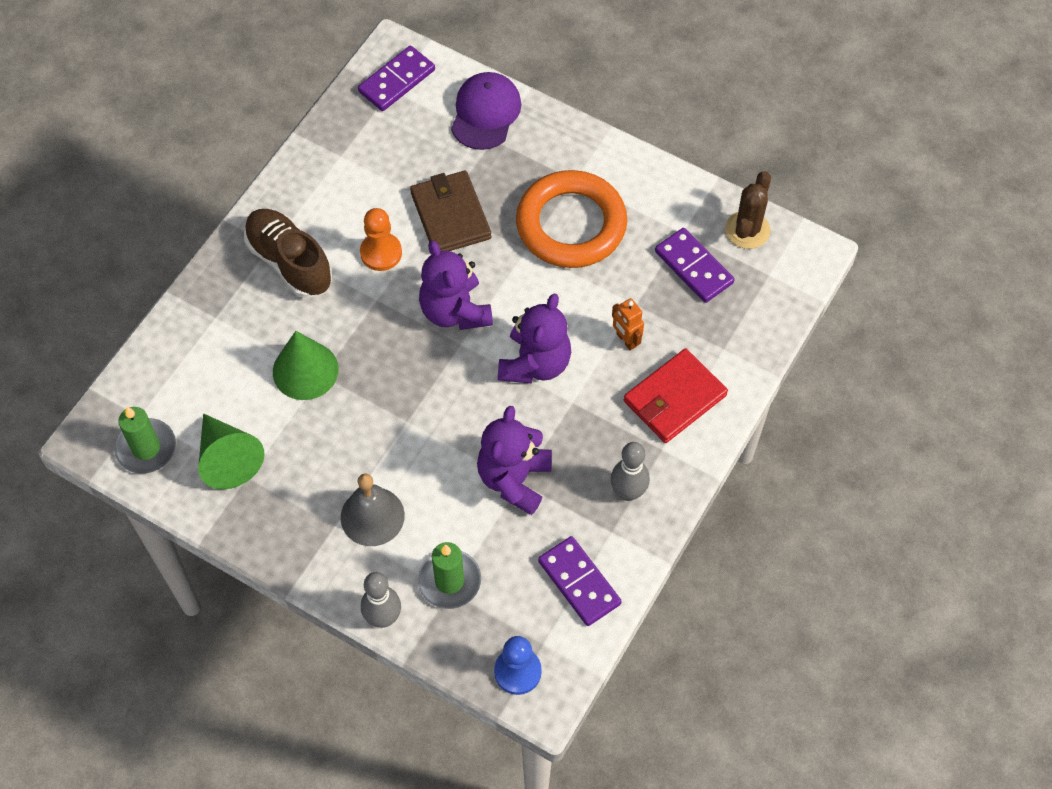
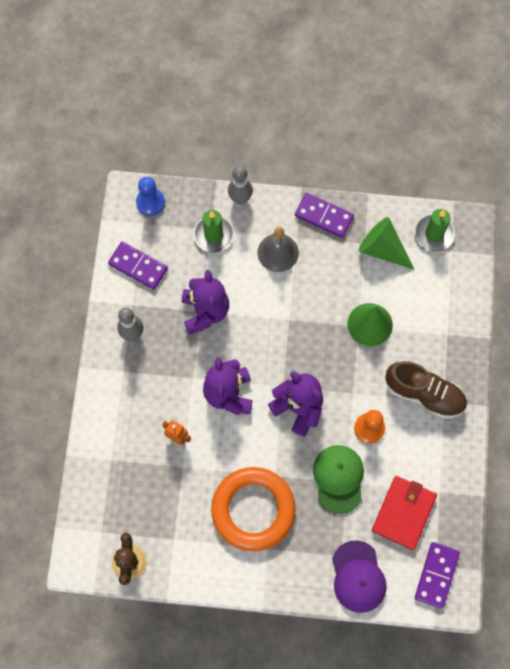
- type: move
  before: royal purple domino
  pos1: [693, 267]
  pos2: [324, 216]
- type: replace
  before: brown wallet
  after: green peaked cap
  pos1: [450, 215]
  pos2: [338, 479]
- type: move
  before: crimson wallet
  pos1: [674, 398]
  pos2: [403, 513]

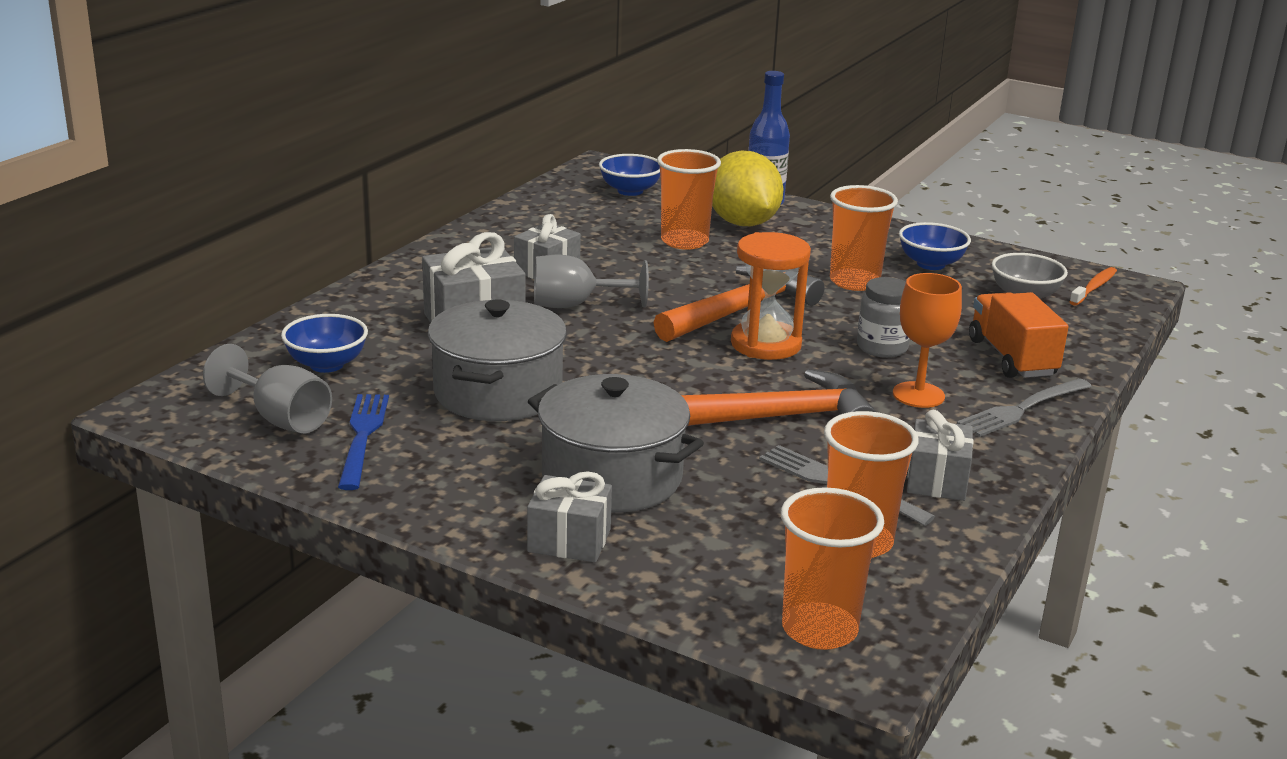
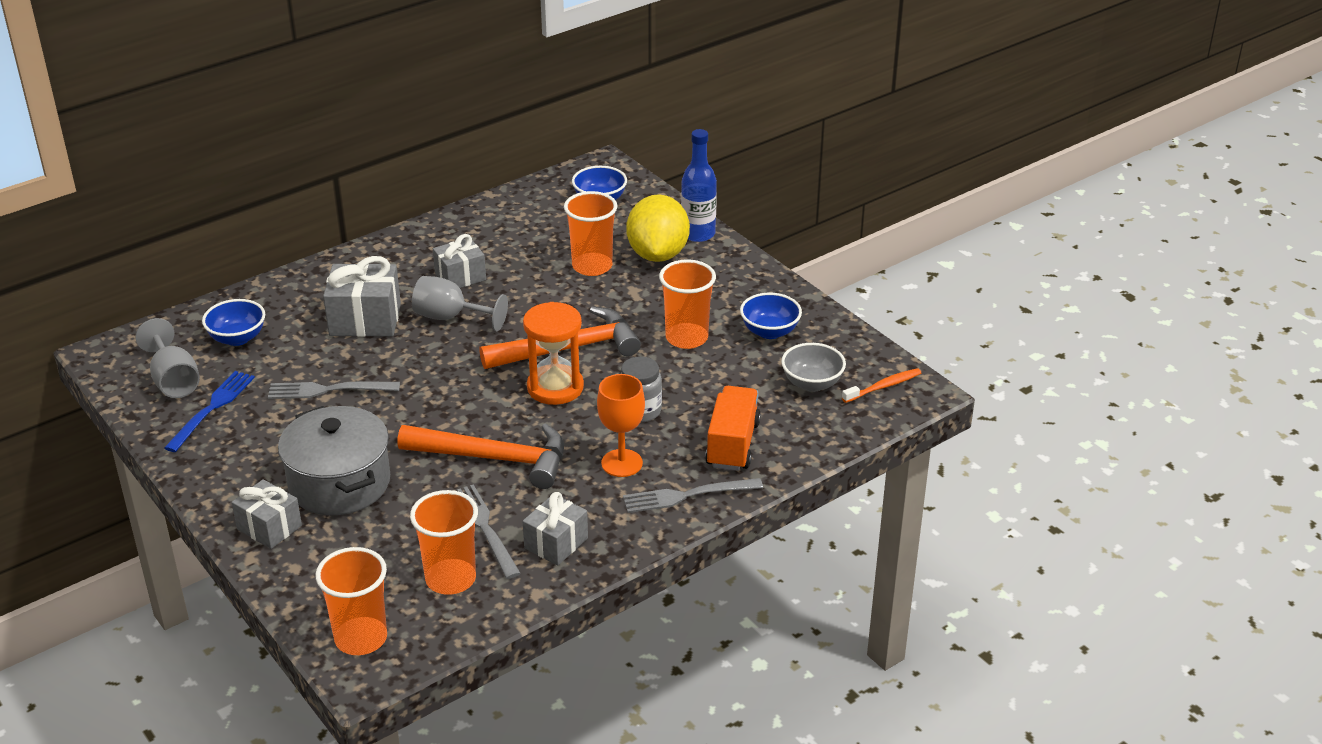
- type: replace
  before: grey stockpot
  after: grey table fork
  pos1: [498, 393]
  pos2: [328, 390]

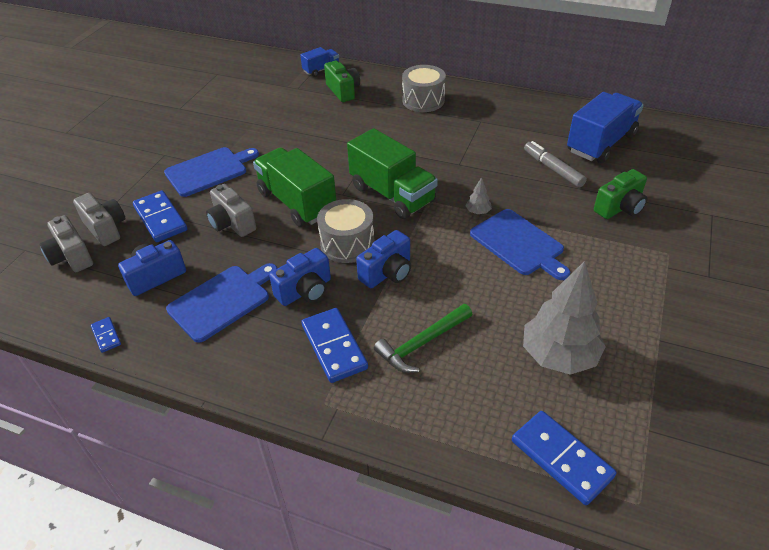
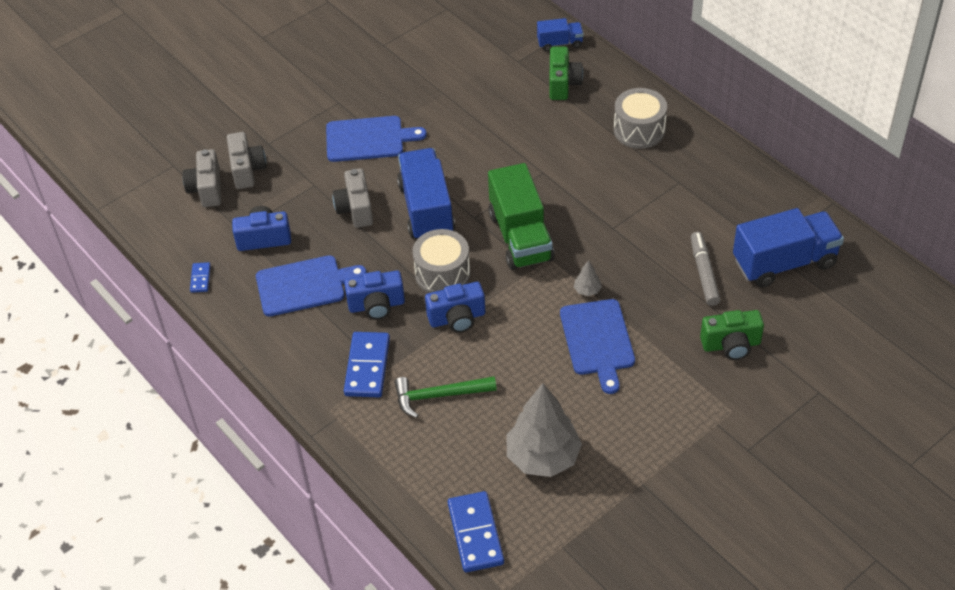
- type: recolor
  before: green lorry
  after: royal blue lorry
  pos1: [297, 202]
  pos2: [426, 209]
- type: delete
  before: royal blue domino
  pos1: [160, 218]

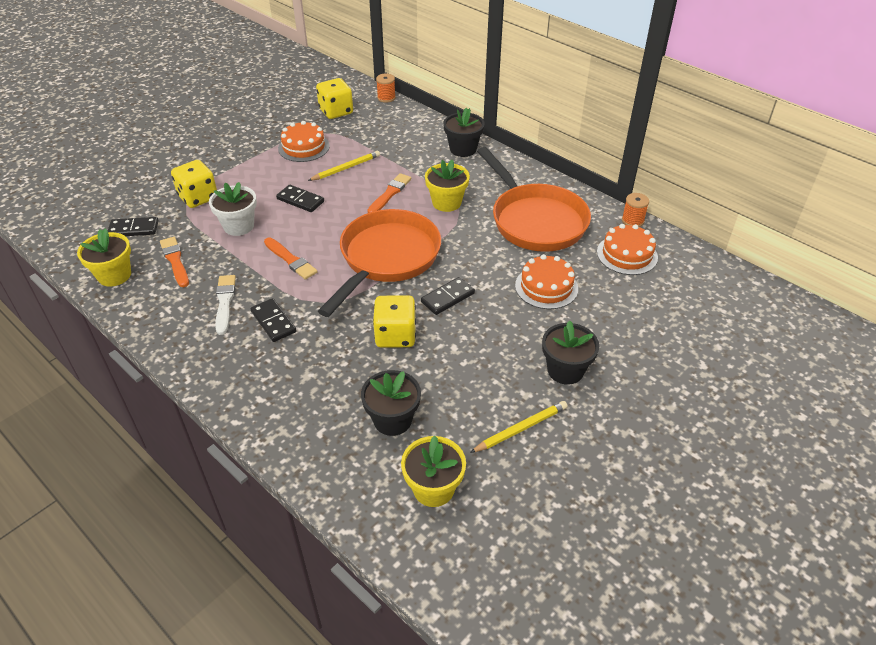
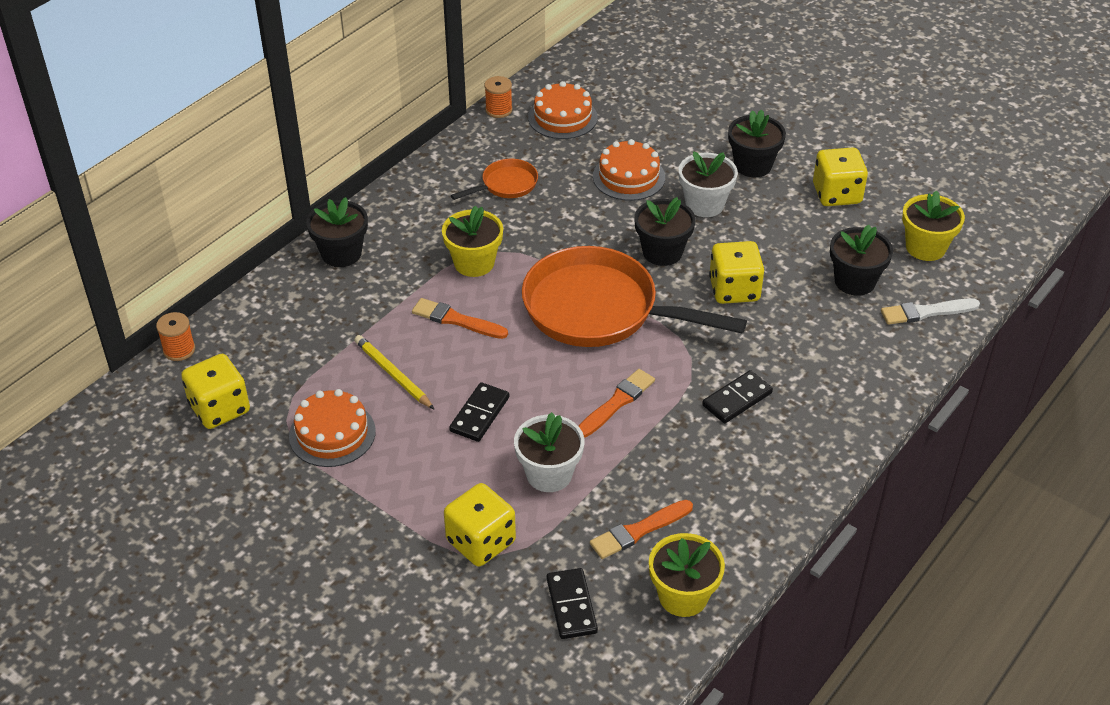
- type: resize
  before: orange pan
  pos1: [535, 220]
  pos2: [506, 185]
  scale: 0.46
- type: replace
  before: ebony domino
  after: ebony flower pot
  pos1: [447, 298]
  pos2: [662, 252]
- type: insert
  after: pure white flower pot
  pos2: [704, 204]
- type: replace
  before: yellow pencil
  after: yellow game die
  pos1: [521, 428]
  pos2: [836, 194]
- type: move
  before: pure white paint brush
  pos1: [225, 302]
  pos2: [926, 312]

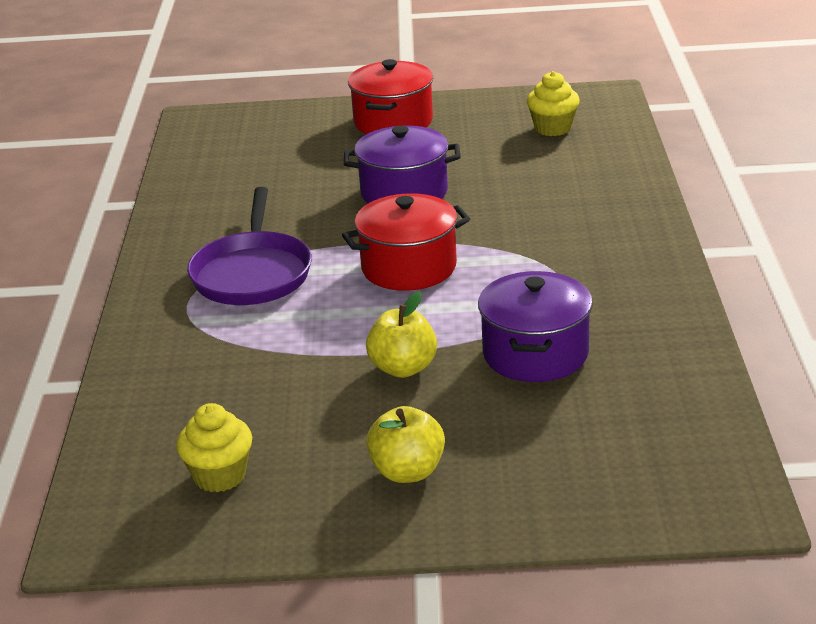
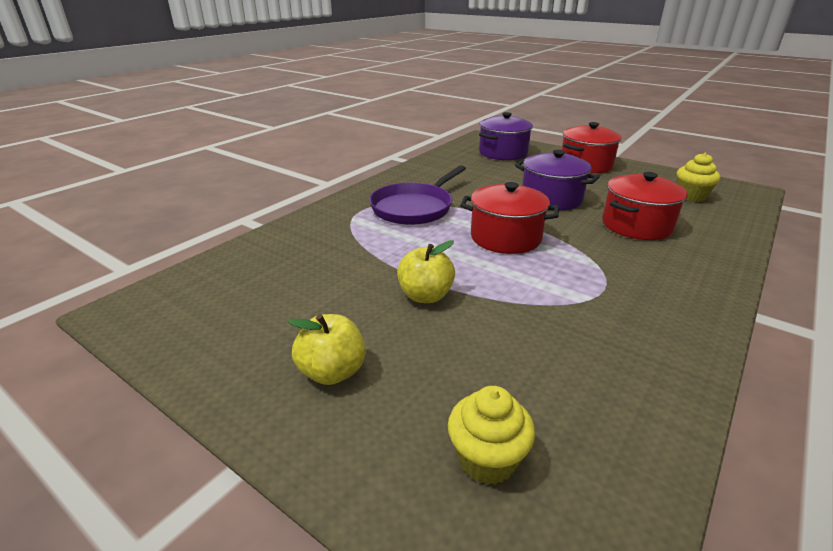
- type: move
  before: yellow cupcake
  pos1: [219, 476]
  pos2: [487, 459]
- type: move
  before: royal purple stockpot
  pos1: [535, 354]
  pos2: [503, 153]
- type: insert
  after: crimson stockpot
  pos2: [636, 225]

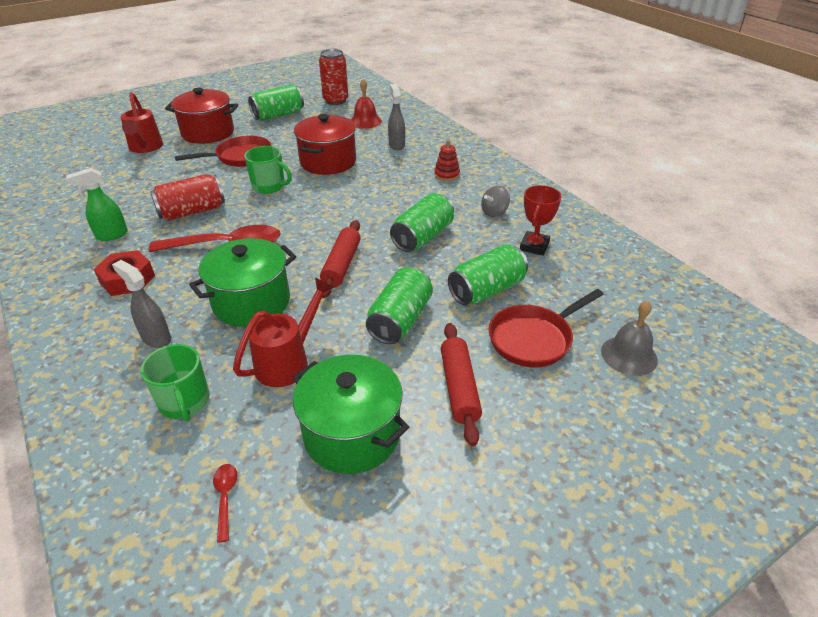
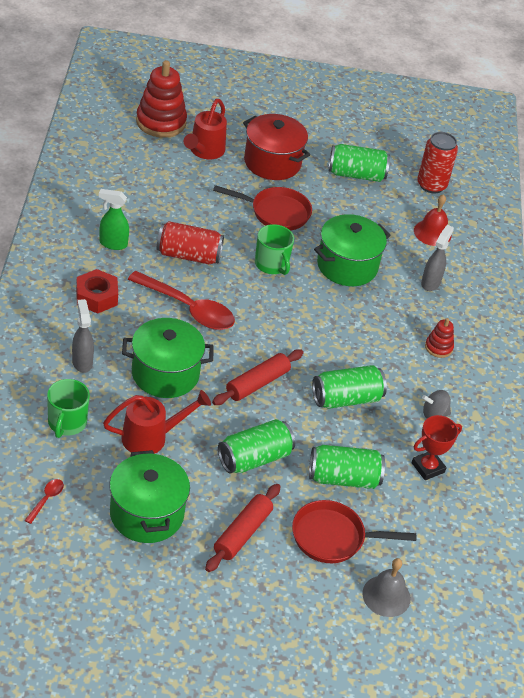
- type: insert
  after: crimson stacking rings
  pos2: [161, 122]
- type: recolor
  before: crimson stockpot
  after: green stockpot
  pos1: [328, 162]
  pos2: [347, 266]

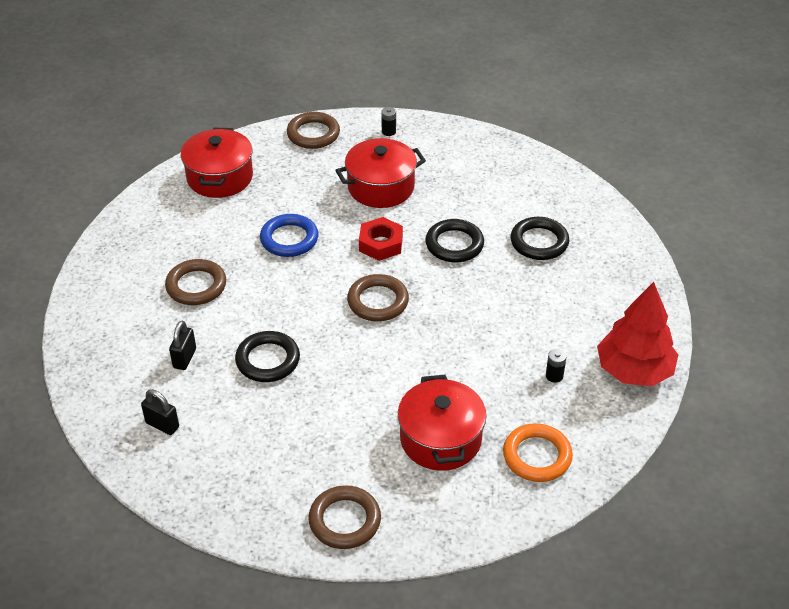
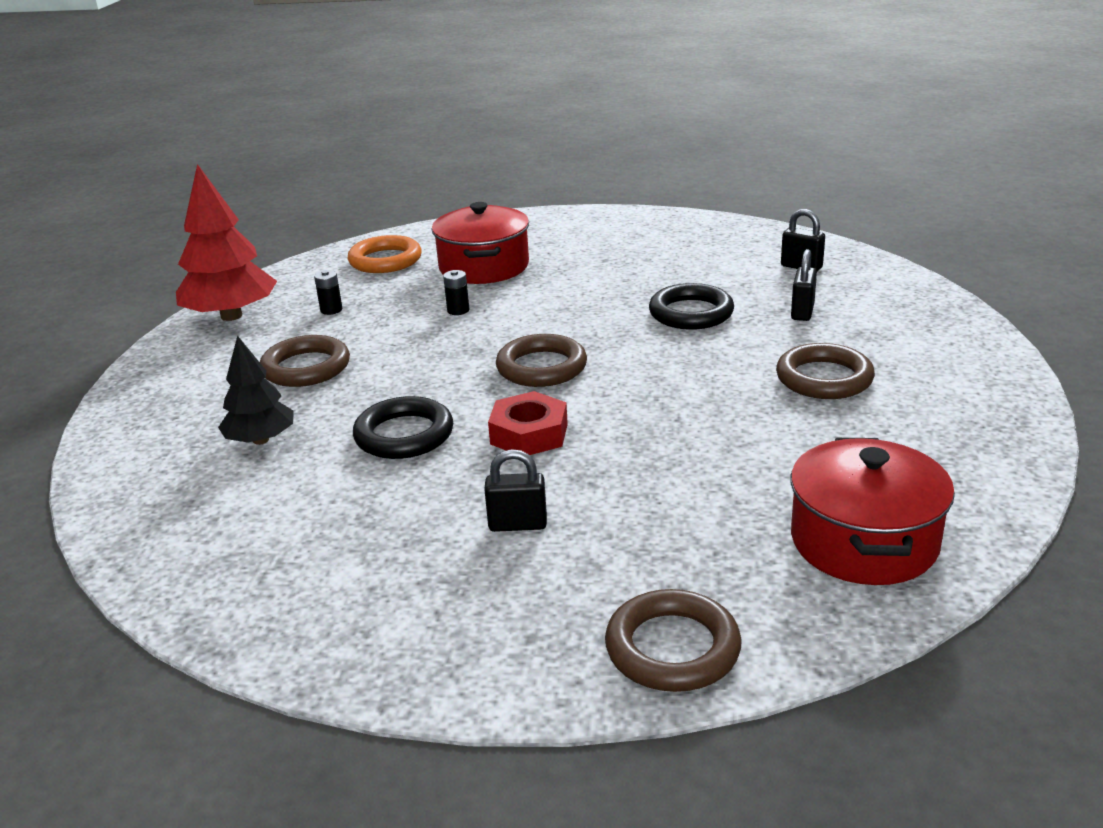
- type: replace
  before: ebony hoop
  after: ebony tree
  pos1: [539, 242]
  pos2: [261, 440]
- type: move
  before: brown hoop
  pos1: [345, 520]
  pos2: [306, 368]
- type: move
  before: ebony AA battery
  pos1: [388, 131]
  pos2: [458, 310]
- type: replace
  before: crimson stockpot
  after: ebony small lock
  pos1: [381, 187]
  pos2: [517, 524]
- type: delete
  before: royal blue hoop
  pos1: [289, 239]

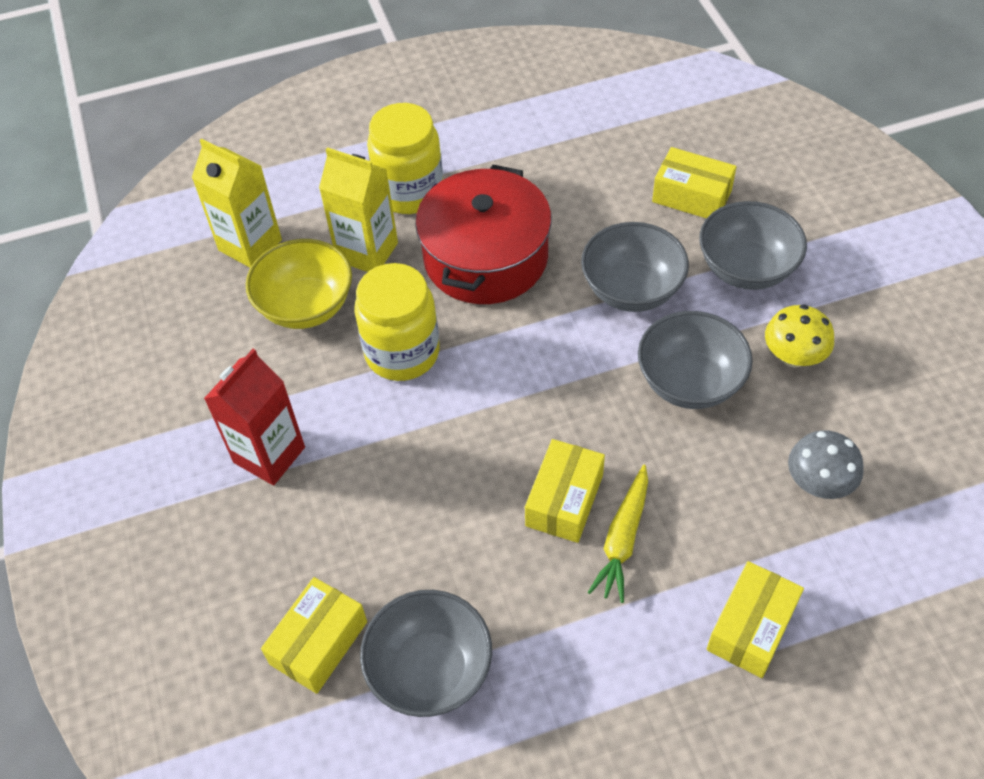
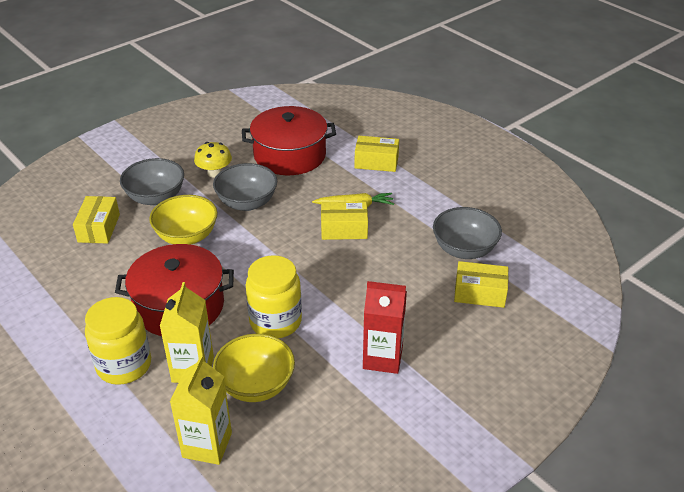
- type: recolor
  before: grey deep dish
  after: yellow deep dish
  pos1: [632, 290]
  pos2: [186, 236]
- type: replace
  before: grey mushroom
  after: crimson stockpot
  pos1: [818, 483]
  pos2: [290, 155]

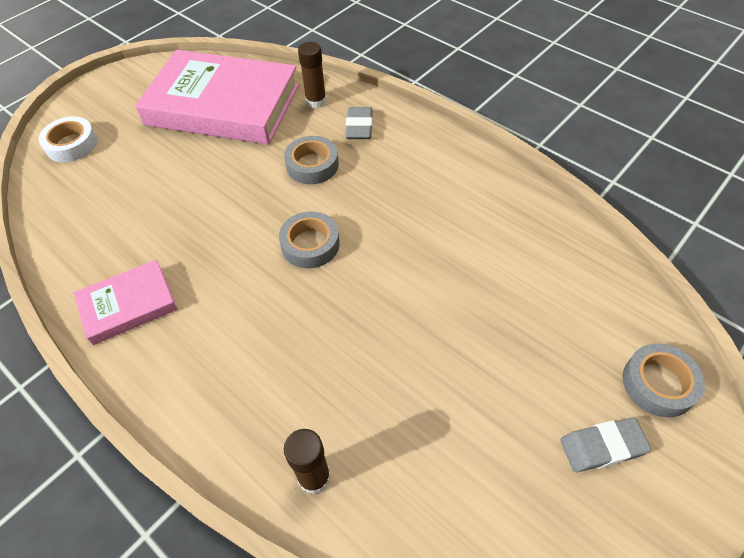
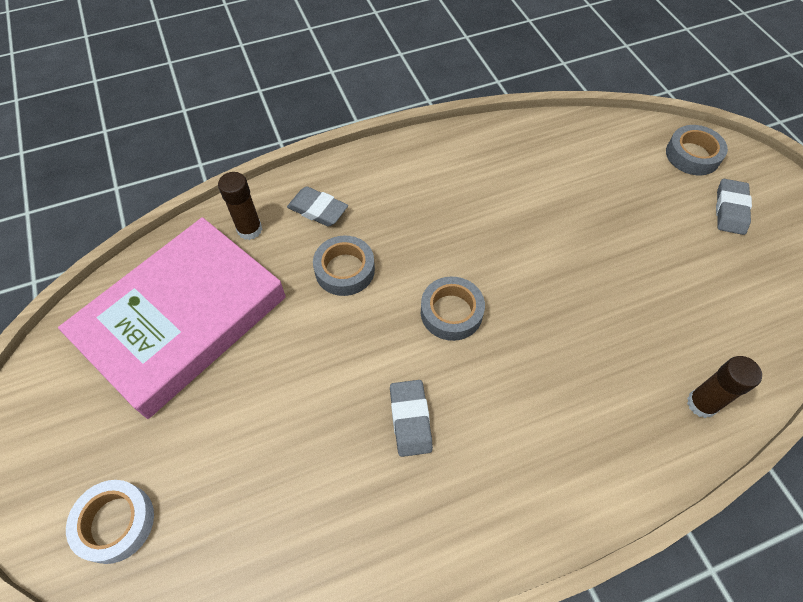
- type: insert
  after: grey pencil eraser
  pos2: [410, 419]
- type: delete
  before: rose-pink hardback
  pos1: [128, 305]

